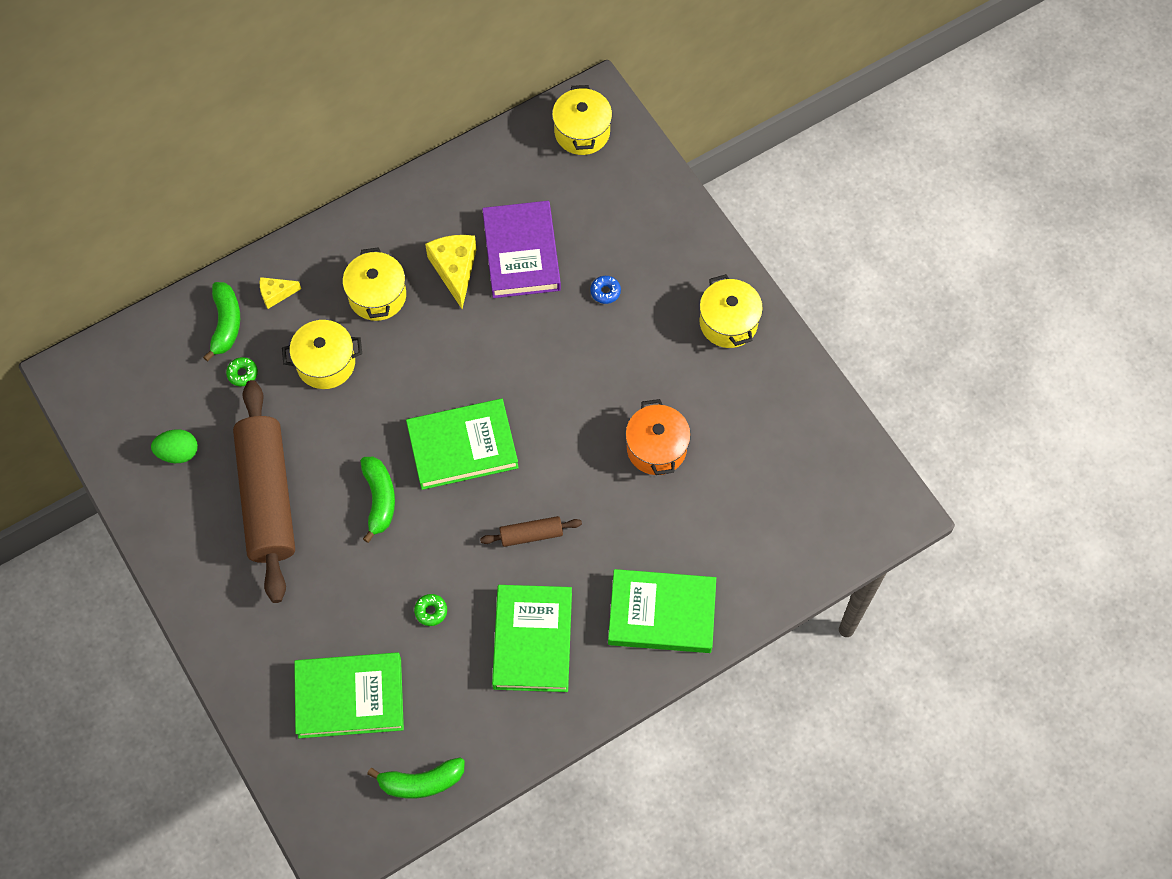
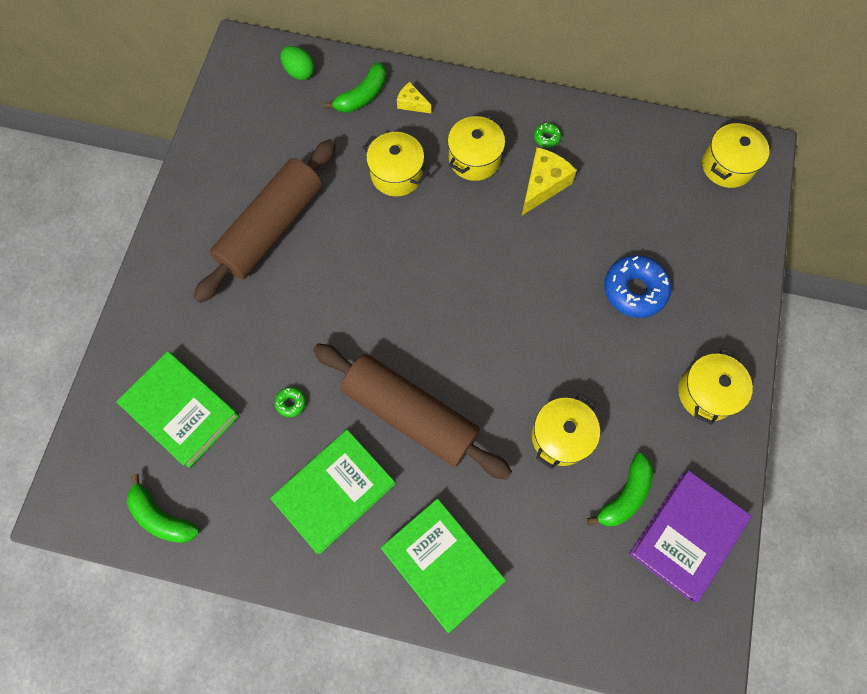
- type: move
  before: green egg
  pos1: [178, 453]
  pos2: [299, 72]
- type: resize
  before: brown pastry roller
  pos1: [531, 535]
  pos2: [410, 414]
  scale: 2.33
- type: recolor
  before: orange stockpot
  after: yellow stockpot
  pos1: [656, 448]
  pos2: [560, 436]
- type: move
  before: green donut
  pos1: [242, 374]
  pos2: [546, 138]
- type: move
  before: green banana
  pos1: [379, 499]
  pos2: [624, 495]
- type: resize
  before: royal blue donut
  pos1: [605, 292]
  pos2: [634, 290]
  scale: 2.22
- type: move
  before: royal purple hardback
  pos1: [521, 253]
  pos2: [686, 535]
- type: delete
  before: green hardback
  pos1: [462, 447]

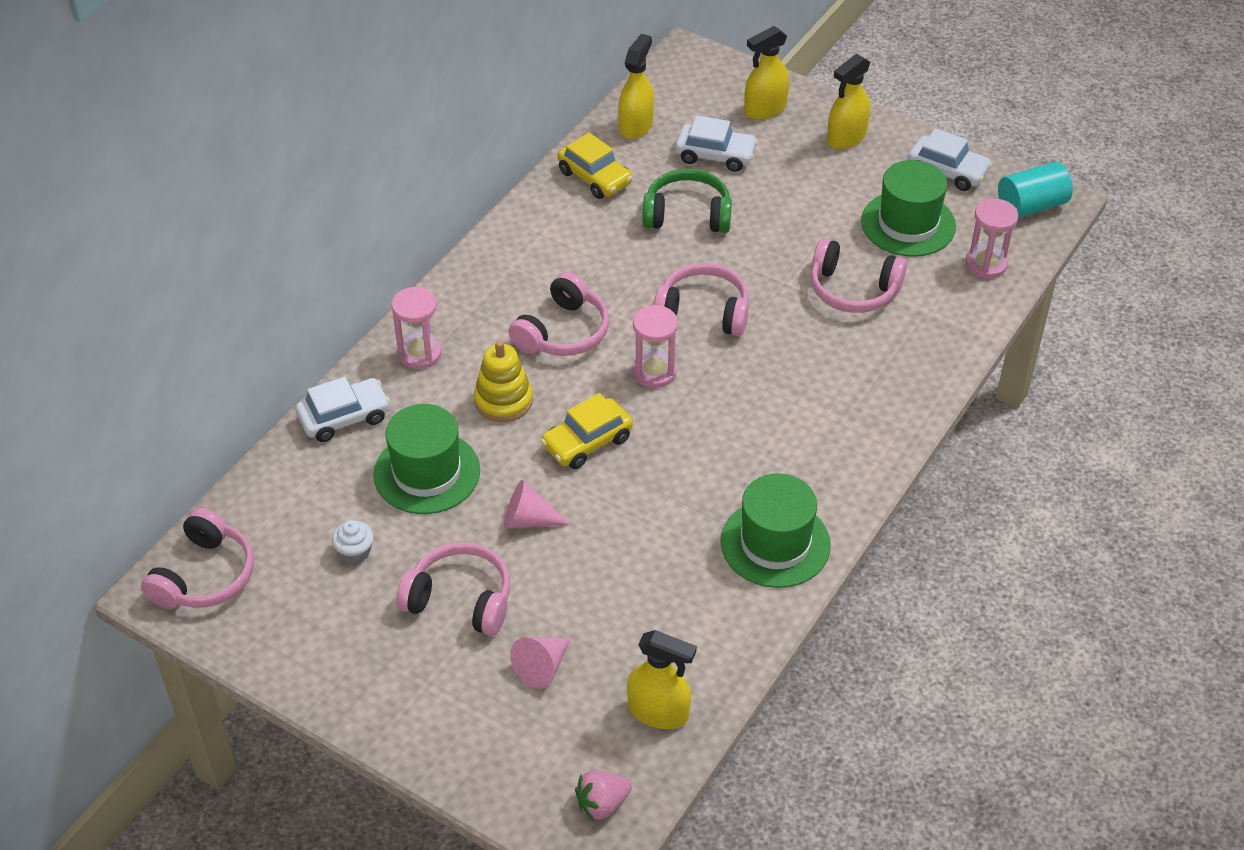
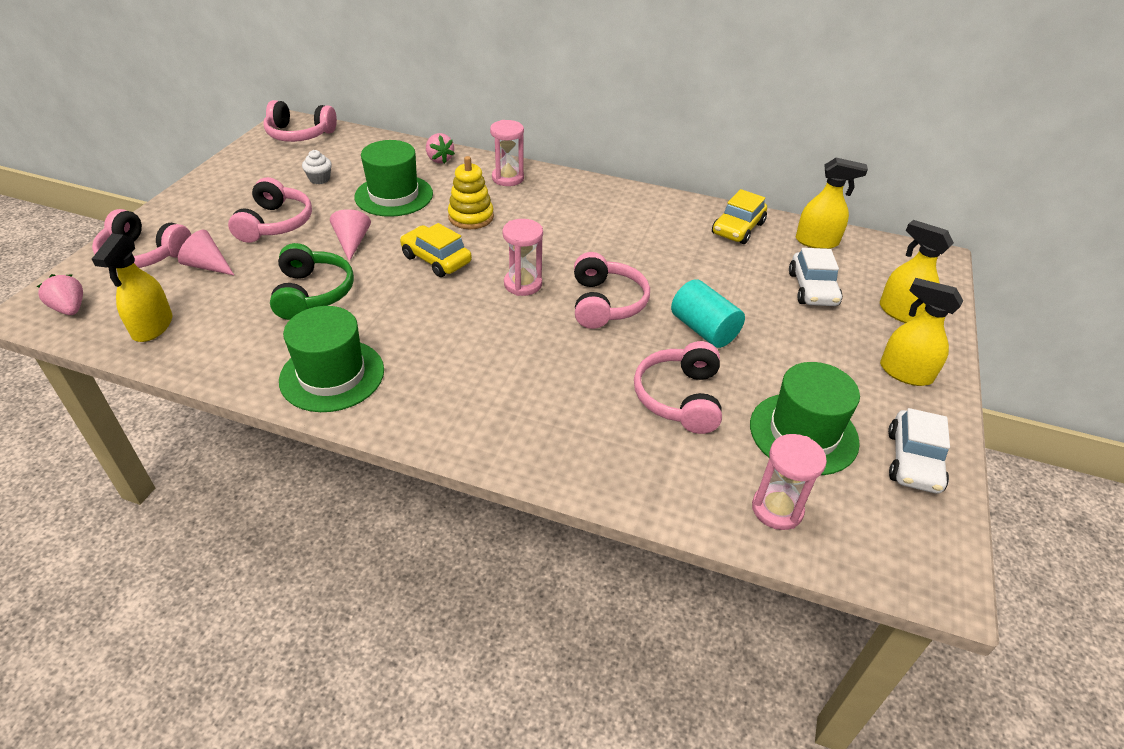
- type: move
  before: rose-pink headset
  pos1: [563, 332]
  pos2: [143, 254]
- type: move
  before: green headset
  pos1: [687, 215]
  pos2: [312, 293]
- type: replace
  before: pure white toy car
  after: rose-pink toy strawberry
  pos1: [344, 417]
  pos2: [439, 159]
- type: move
  before: turquoise cylinder
  pos1: [1031, 206]
  pos2: [704, 329]

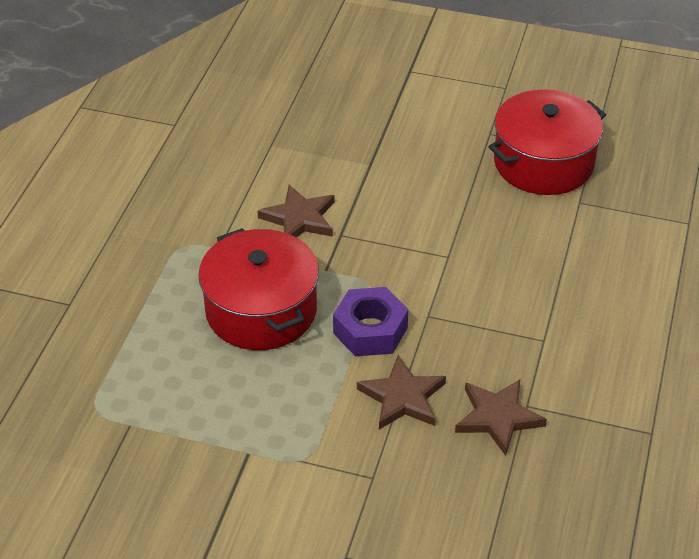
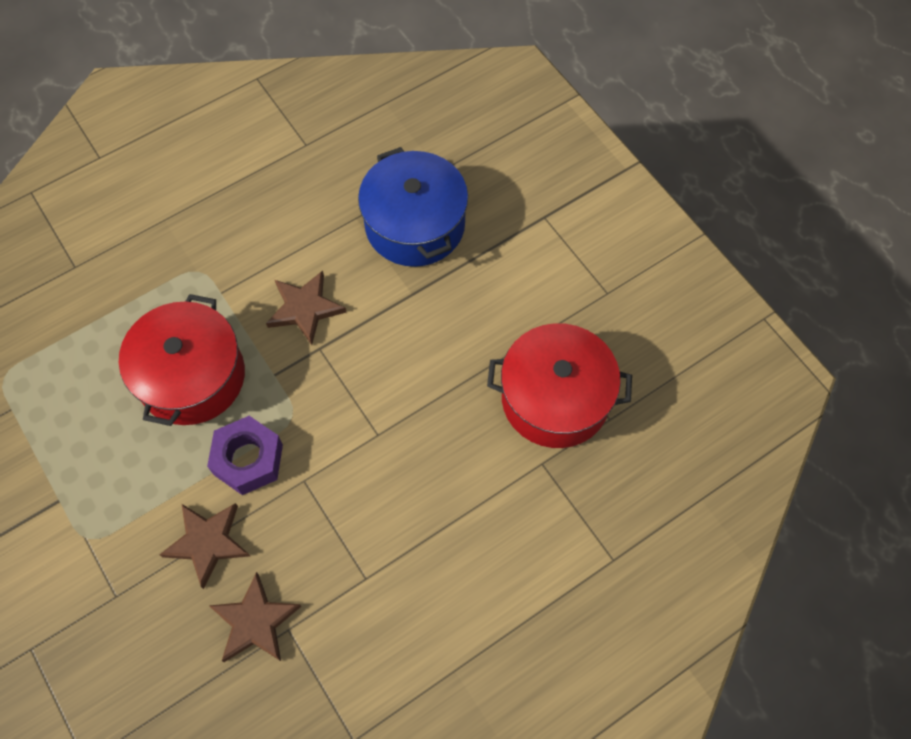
- type: insert
  after: royal blue stockpot
  pos2: [415, 225]

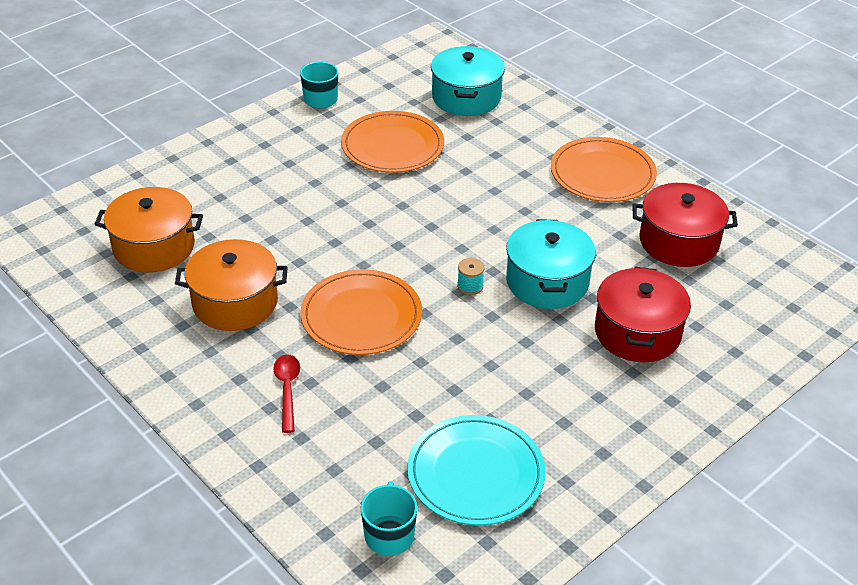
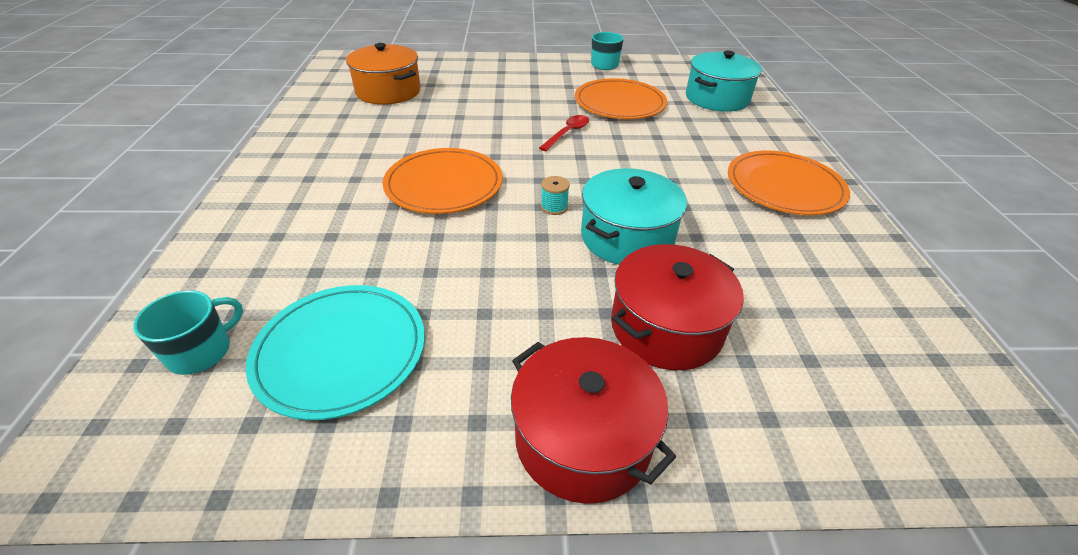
- type: move
  before: crimson stockpot
  pos1: [678, 242]
  pos2: [583, 438]
- type: move
  before: crimson teaspoon
  pos1: [287, 389]
  pos2: [567, 133]
- type: delete
  before: orange stockpot
  pos1: [235, 302]

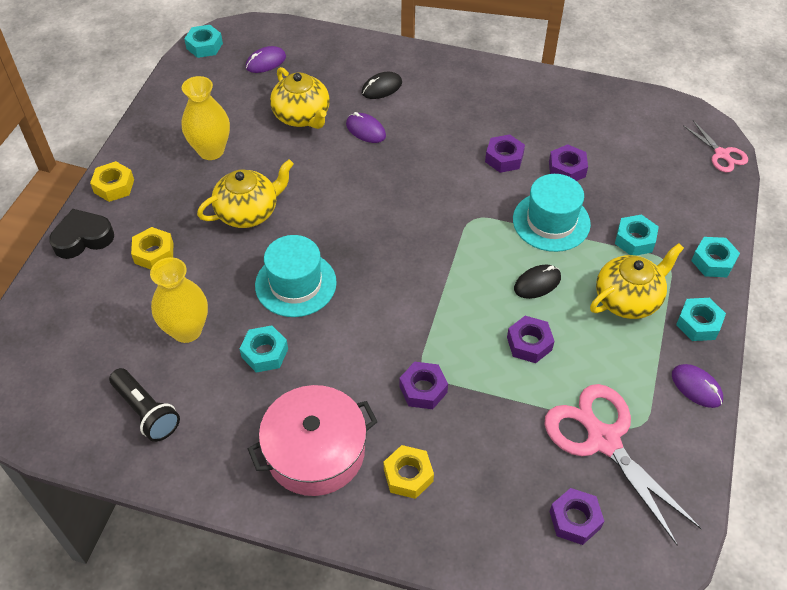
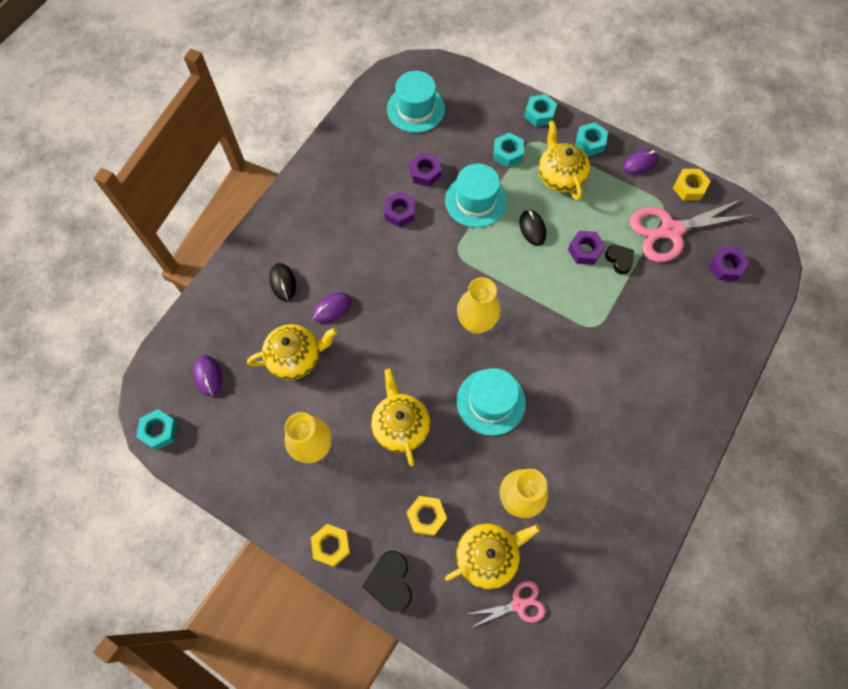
- type: insert
  after: turquoise top hat
  pos2: [416, 109]
- type: insert
  after: yellow teapot
  pos2: [487, 556]
- type: insert
  after: yellow tall vase
  pos2: [476, 323]
- type: move
  before: rose-pink pair of scissors
  pos1: [721, 154]
  pos2: [518, 604]
- type: insert
  after: ebony heart
  pos2: [619, 260]
- type: move
  before: yellow hex nut
  pos1: [408, 475]
  pos2: [689, 188]
- type: delete
  before: ebony flashlight
  pos1: [146, 412]
- type: delete
  before: turquoise hex nut
  pos1: [265, 353]
- type: delete
  before: rose-pink stockpot
  pos1: [315, 451]
- type: delete
  before: royal purple hex nut
  pos1: [423, 389]

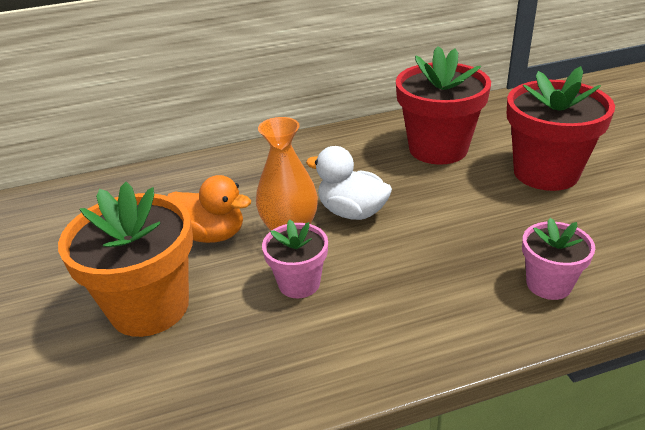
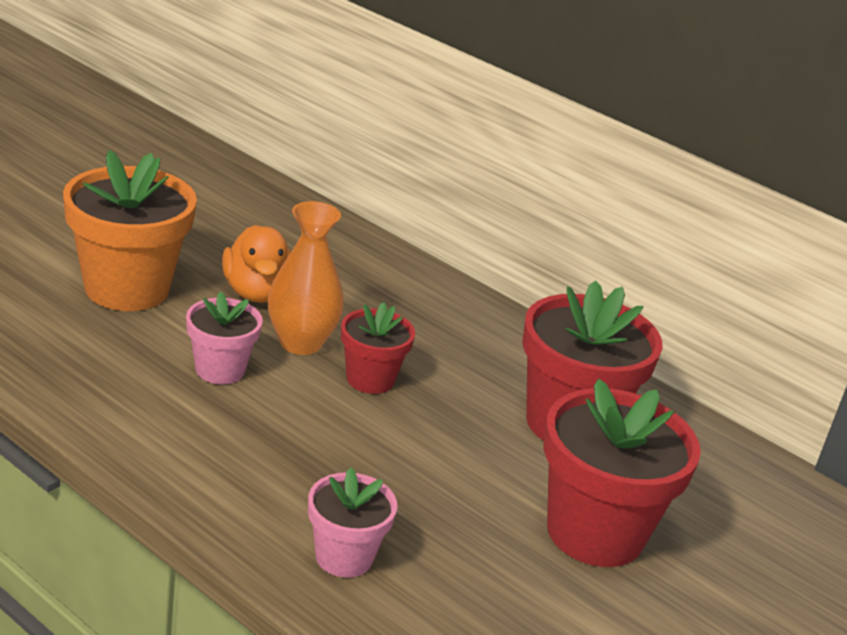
- type: replace
  before: pure white duck
  after: crimson flower pot
  pos1: [352, 212]
  pos2: [370, 379]

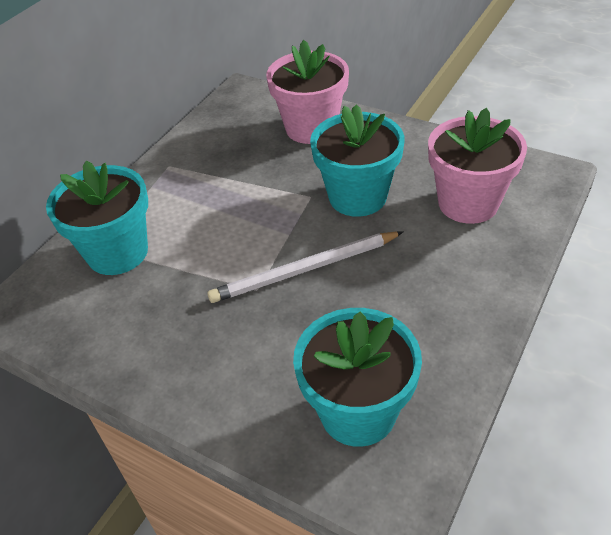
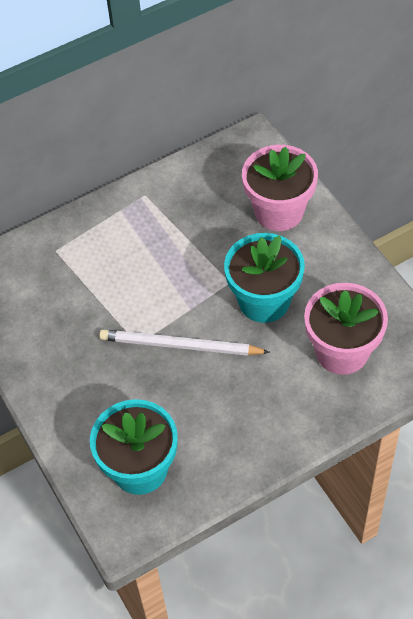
- type: delete
  before: turquoise flower pot
  pos1: [117, 252]

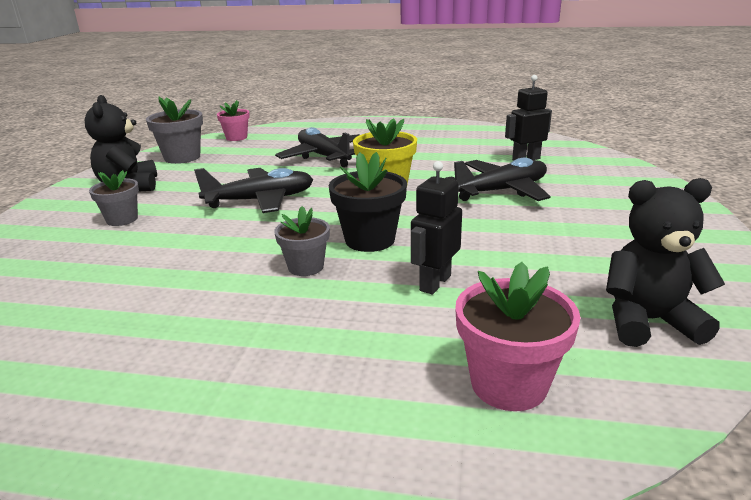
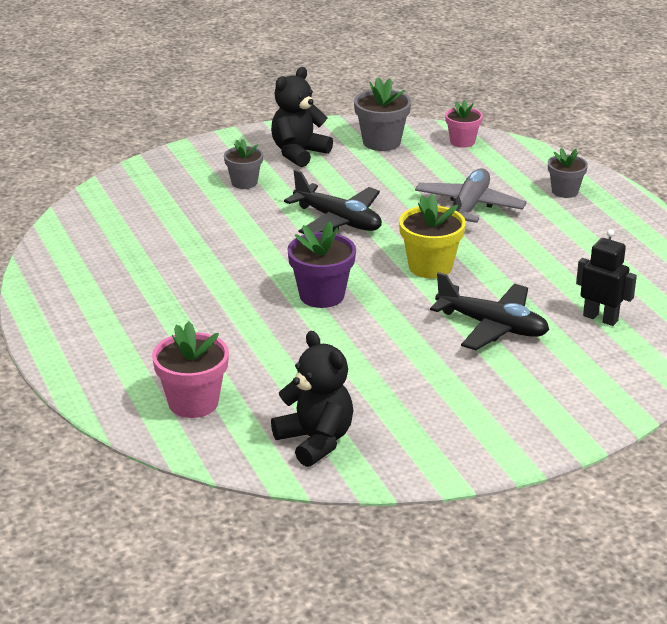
- type: recolor
  before: ebony flower pot
  after: royal purple flower pot
  pos1: [370, 240]
  pos2: [322, 295]
- type: recolor
  before: ebony plane
  after: grey plane
  pos1: [324, 156]
  pos2: [469, 207]
- type: move
  before: grey flower pot
  pos1: [306, 267]
  pos2: [565, 191]
- type: delete
  before: ebony robot
  pos1: [434, 283]

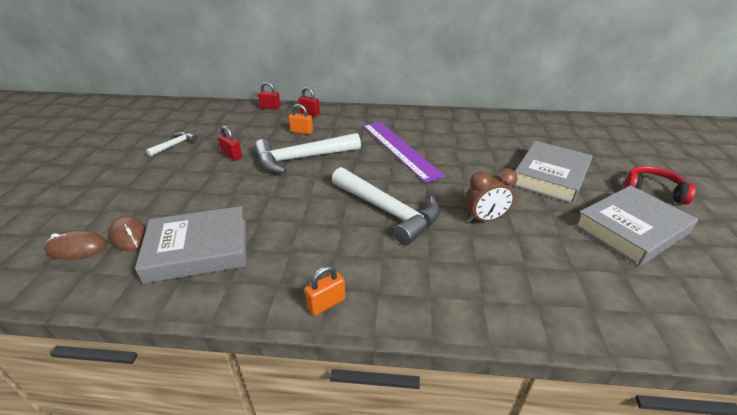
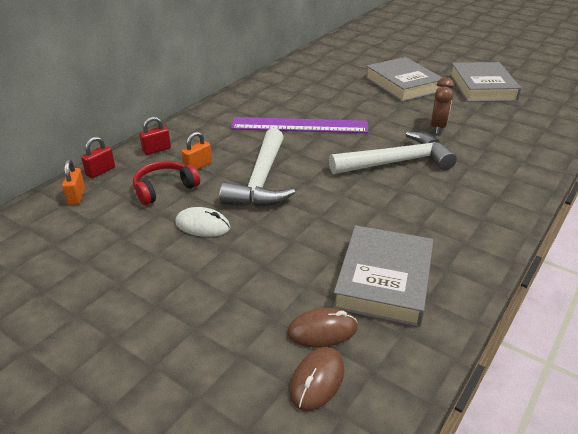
- type: move
  before: orange small lock
  pos1: [326, 303]
  pos2: [77, 196]
- type: move
  before: crimson headset
  pos1: [652, 191]
  pos2: [164, 188]
- type: replace
  before: crimson small lock
  after: pure white PC mouse
  pos1: [232, 155]
  pos2: [202, 225]
- type: delete
  before: pure white hammer
  pos1: [174, 145]

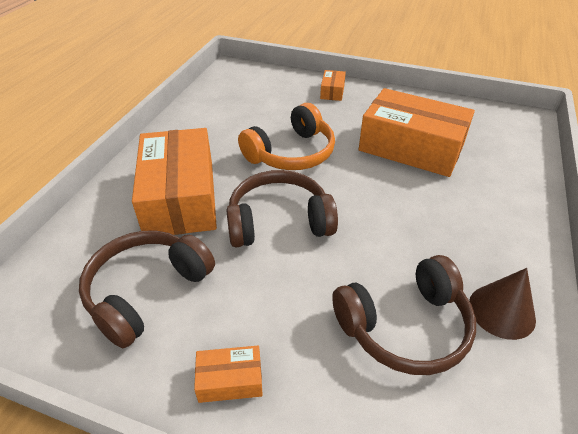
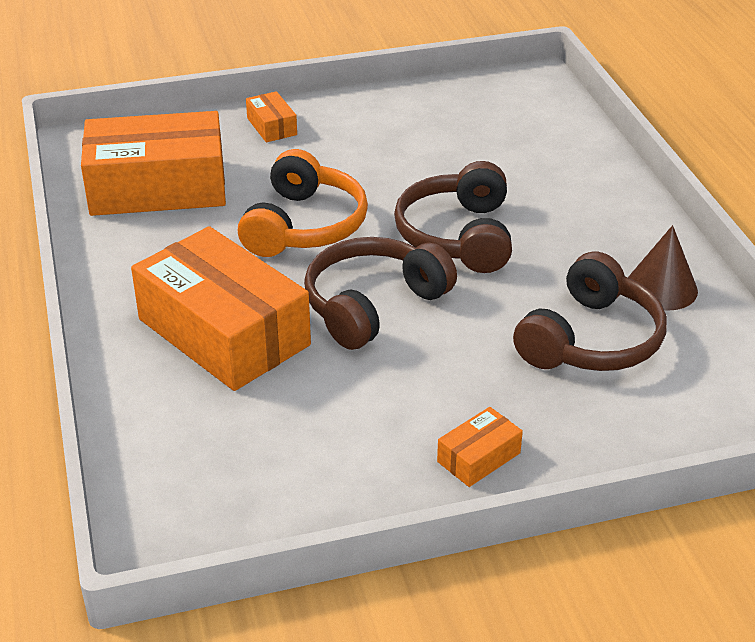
- type: move
  before: orange package
  pos1: [411, 147]
  pos2: [158, 187]
- type: move
  before: brown headset
  pos1: [147, 292]
  pos2: [458, 236]

